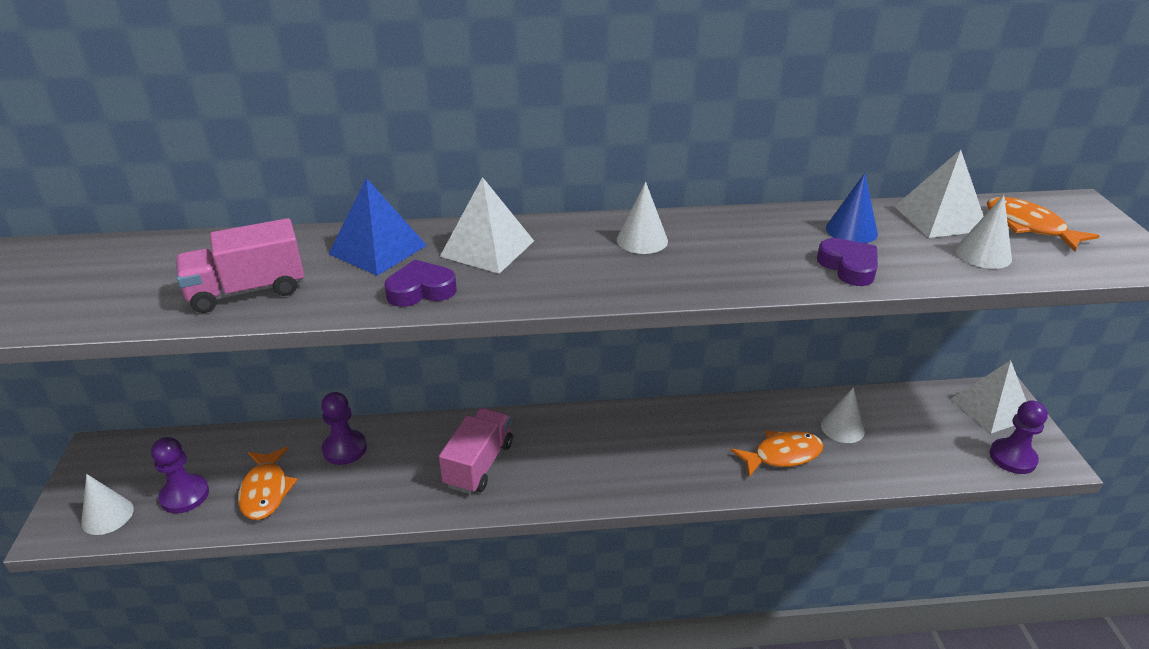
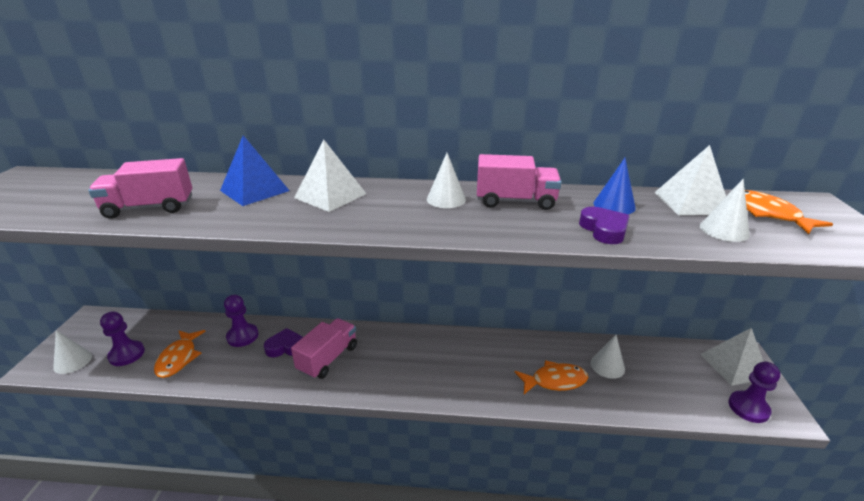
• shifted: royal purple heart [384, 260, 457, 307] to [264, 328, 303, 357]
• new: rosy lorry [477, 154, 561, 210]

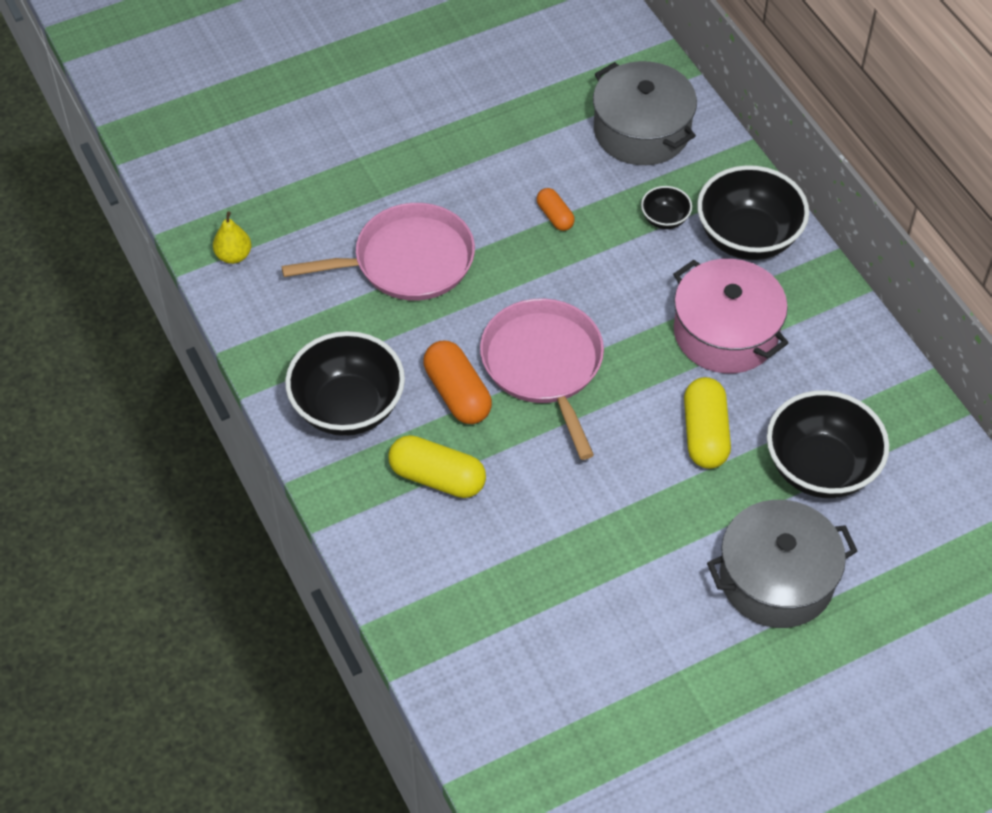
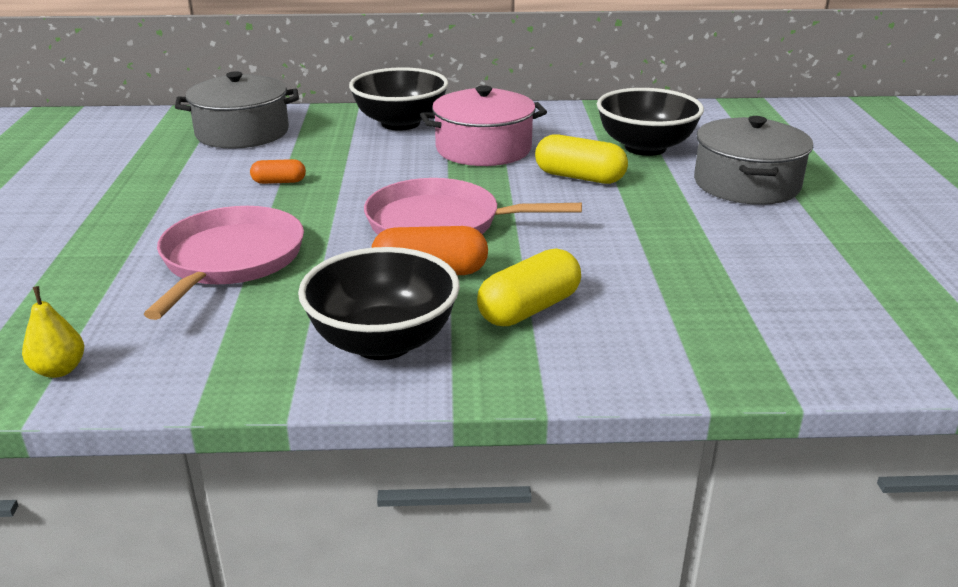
• gone: black serving bowl [641, 186, 692, 229]

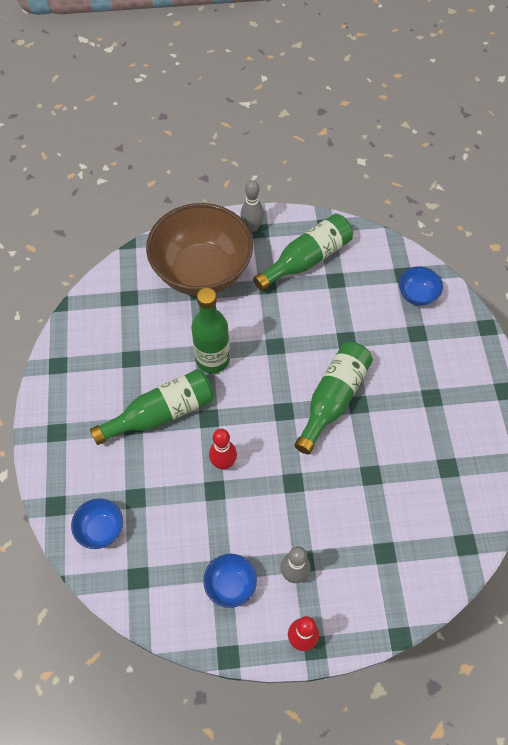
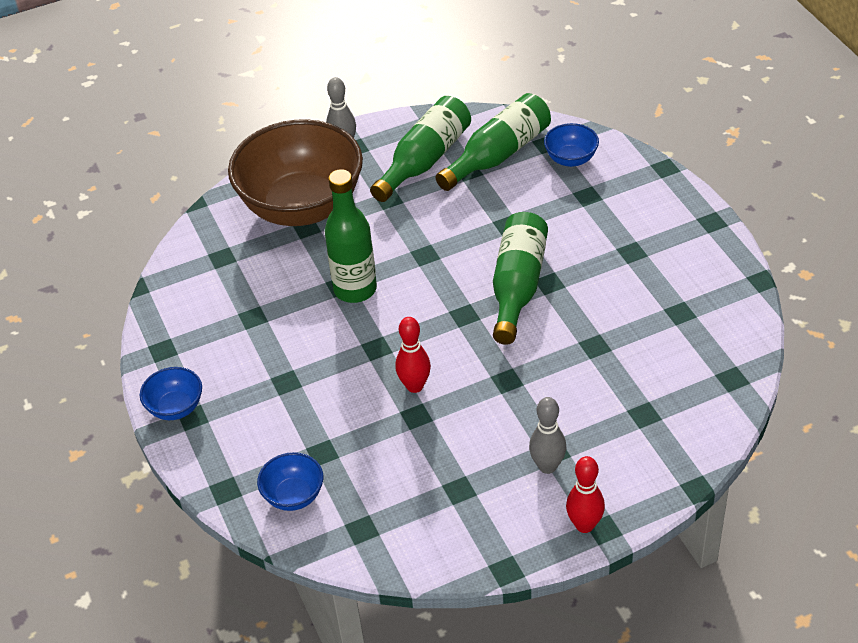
• shifted: emerald bottle [90, 369, 214, 445] to [436, 93, 551, 191]
• shifted: blue serving bowl [203, 554, 257, 608] to [140, 367, 202, 420]

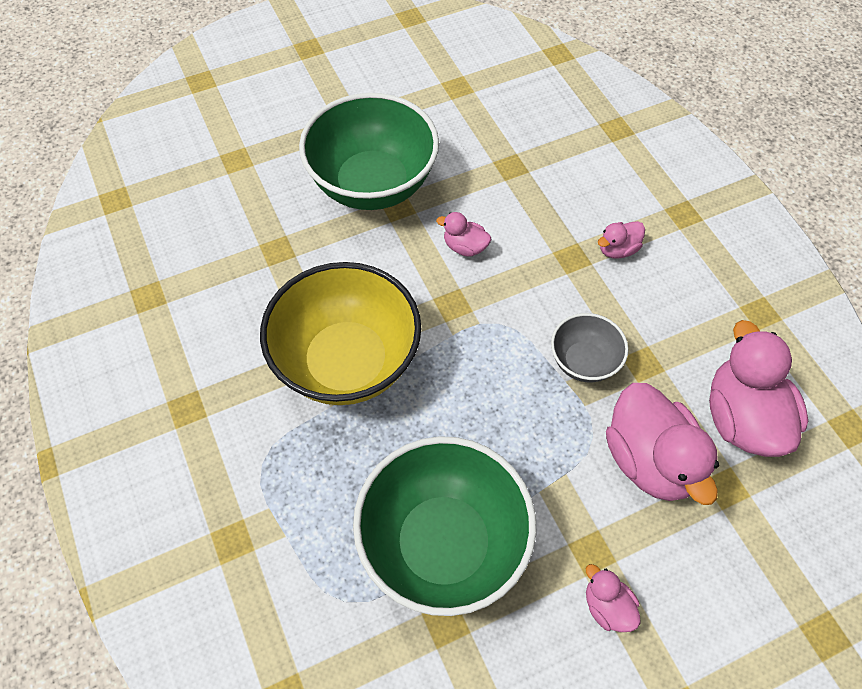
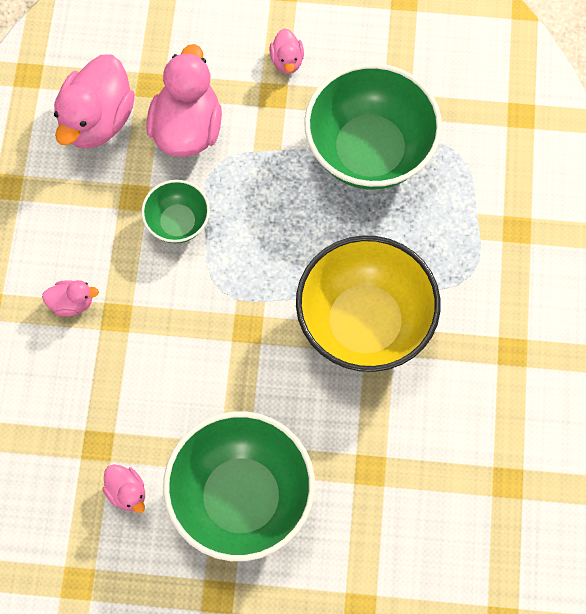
• shifted: rosy toy duck [436, 212, 491, 257] to [103, 464, 145, 513]
• repainted: grey serving bowl [551, 313, 628, 382] to emerald serving bowl [141, 180, 210, 243]

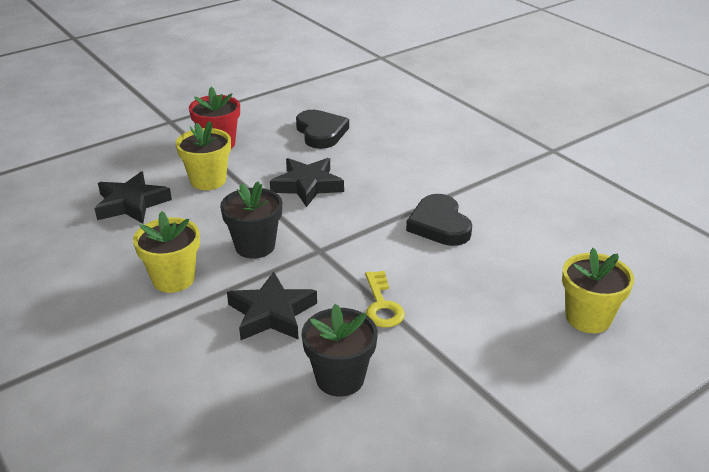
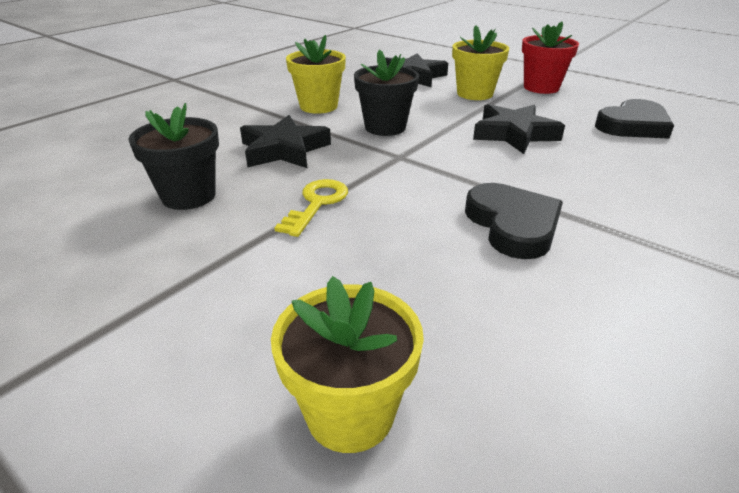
• rotated: black heart [406, 194, 472, 246] = [465, 183, 563, 259] 105 degrees clockwise
• rotated: golden latchkey [365, 271, 405, 328] = [274, 179, 348, 237] 135 degrees clockwise

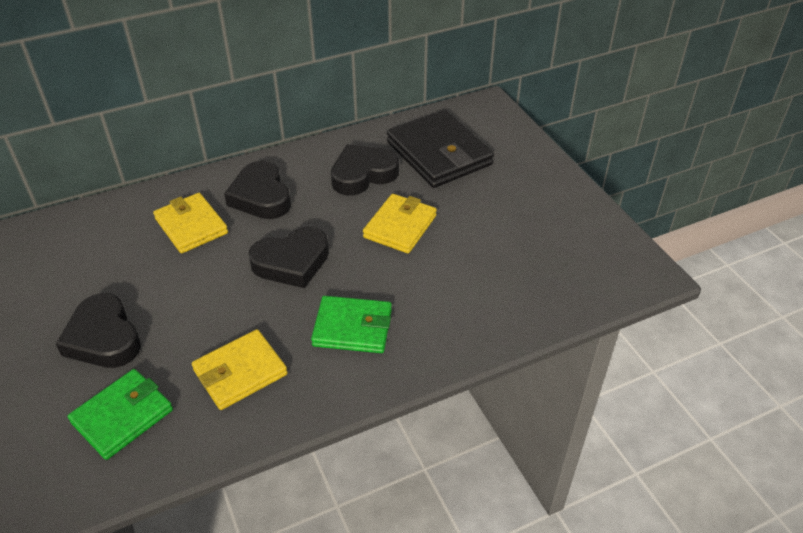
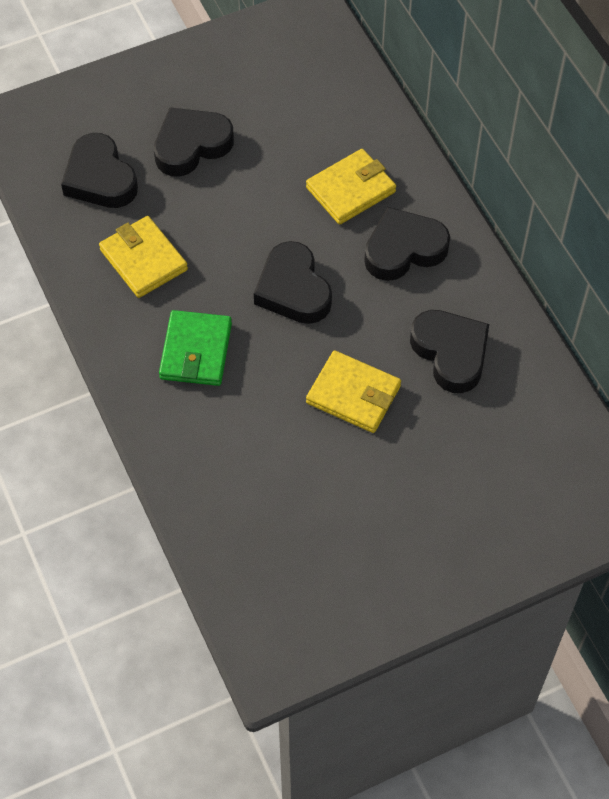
• gone: black wallet [387, 110, 494, 188]
• swapped: emerald wallet [68, 369, 173, 460] to black heart [61, 133, 138, 208]

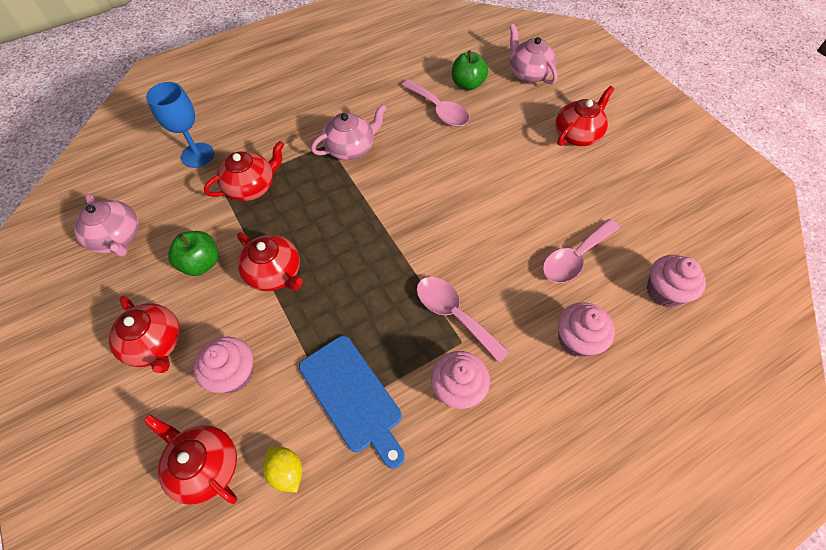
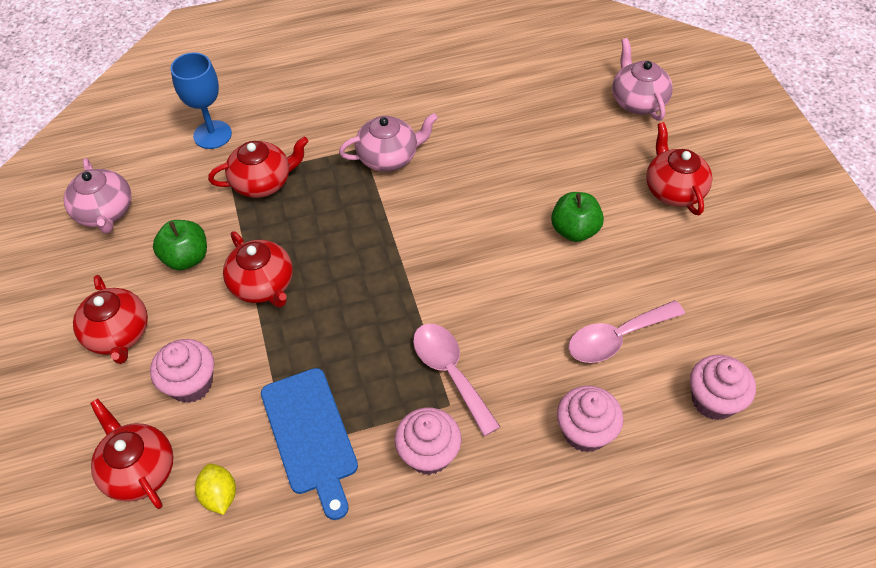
• shifted: emerald apple [452, 51, 488, 90] to [551, 192, 604, 242]
• gone: rosy spoon [401, 79, 469, 127]
• rotated: scarlet china teapot [555, 86, 614, 146] = [646, 122, 712, 215] 75 degrees counterclockwise

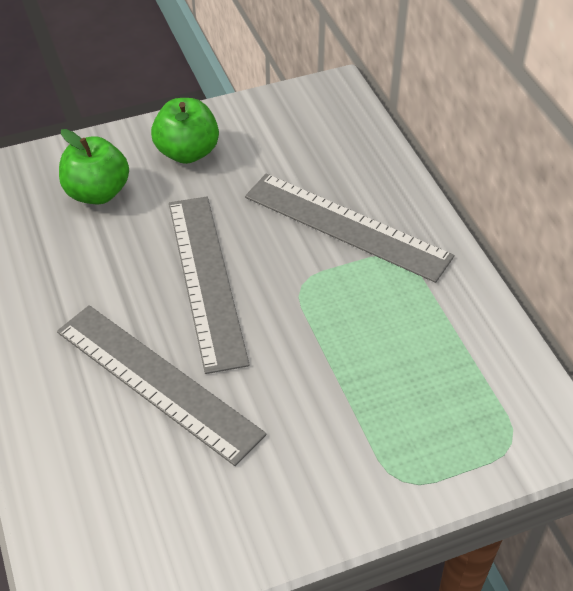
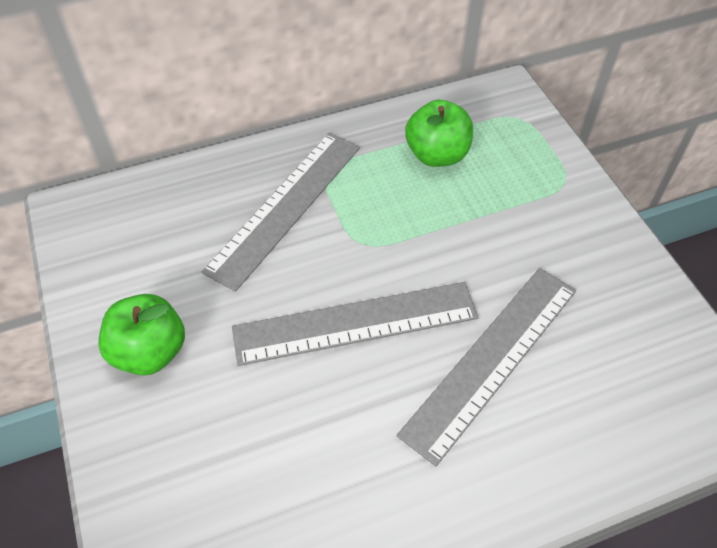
• shifted: emerald apple [59, 129, 129, 204] to [405, 100, 473, 167]

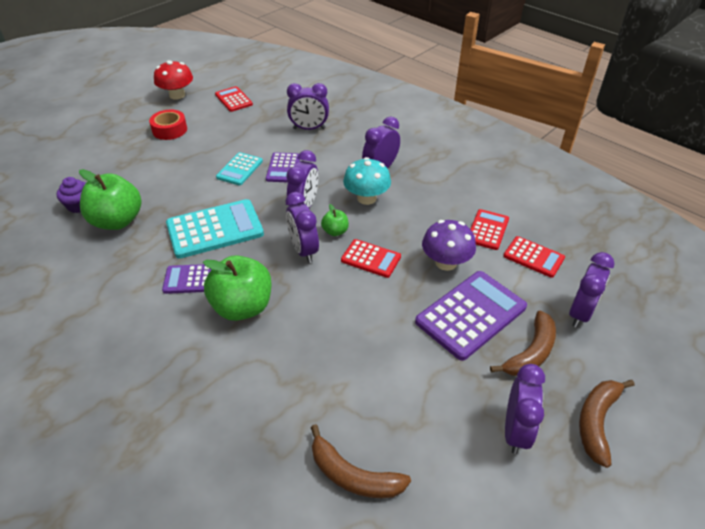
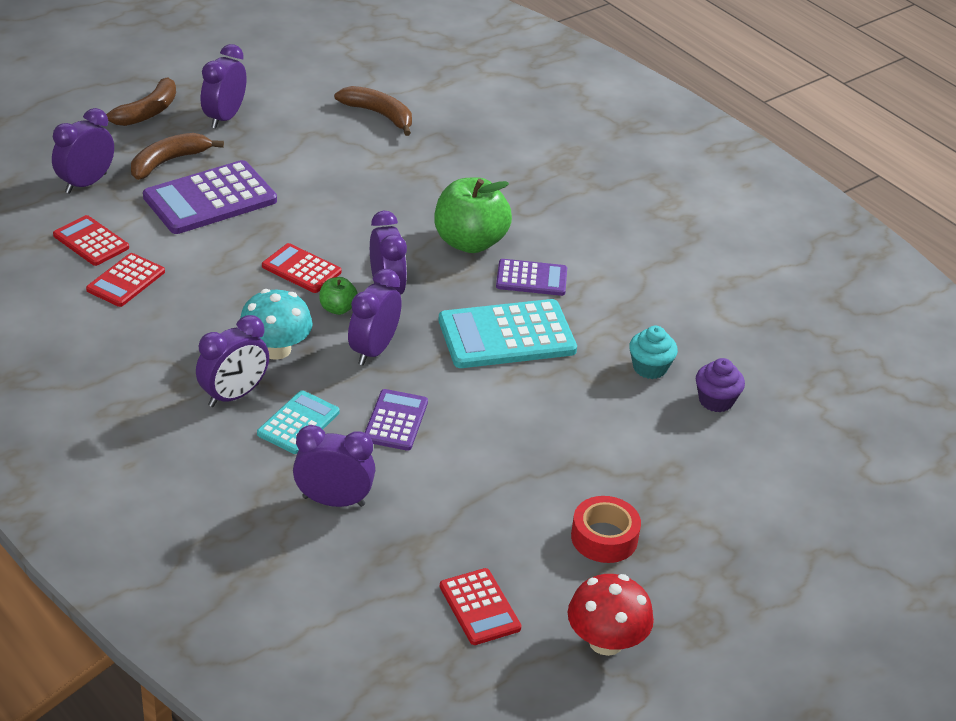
• shifted: teal adding machine [216, 152, 263, 185] to [257, 390, 340, 454]
• swapped: emerald apple [79, 169, 141, 230] to teal fairy cake [629, 326, 678, 379]
• gone: royal purple toadstool [422, 220, 476, 271]

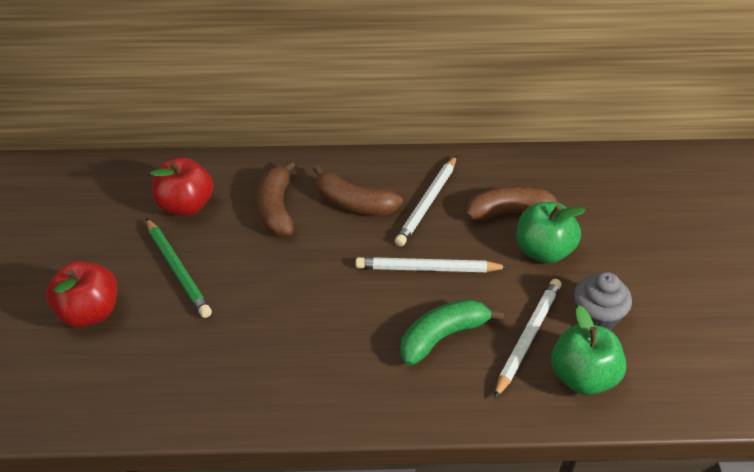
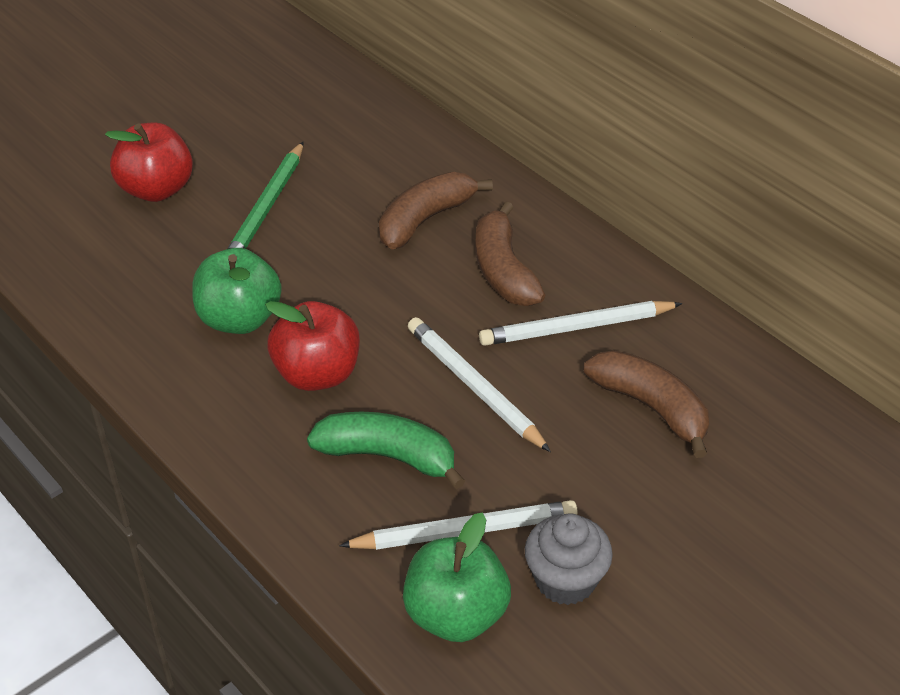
• shifted: scarlet apple [150, 157, 213, 216] to [265, 301, 360, 391]
• shifted: emerald apple [516, 202, 586, 263] to [192, 248, 282, 334]

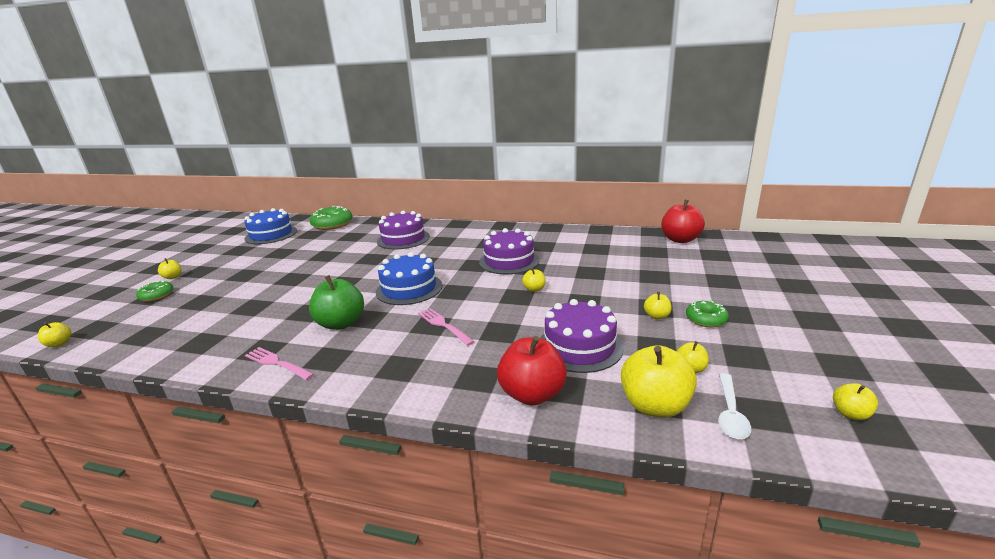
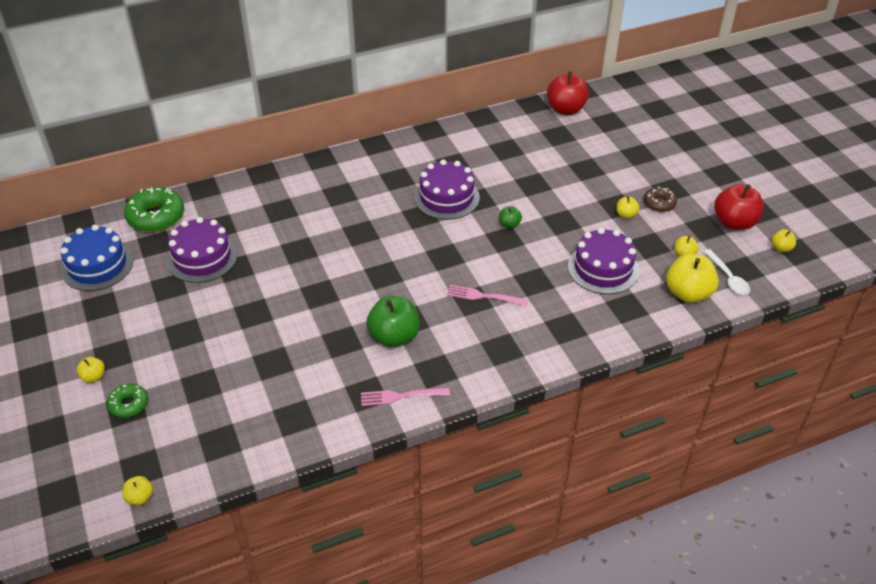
• shifted: royal purple layer cake [377, 211, 430, 249] to [167, 217, 238, 283]
• gone: blue layer cake [376, 252, 442, 305]
• repainted: golden apple [522, 268, 546, 292] to emerald apple [499, 206, 522, 229]
• repainted: emerald donut [686, 301, 729, 327] to brown donut [643, 187, 677, 212]
• shifted: scarlet apple [497, 336, 567, 406] to [714, 184, 763, 230]

